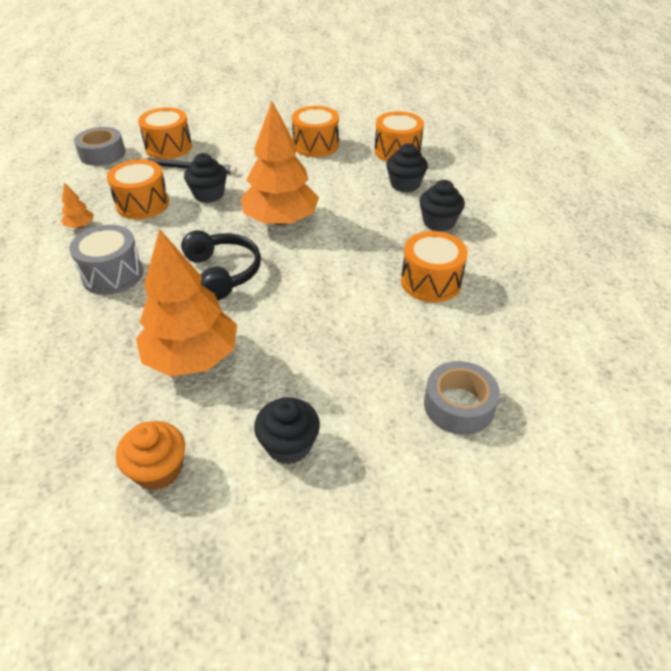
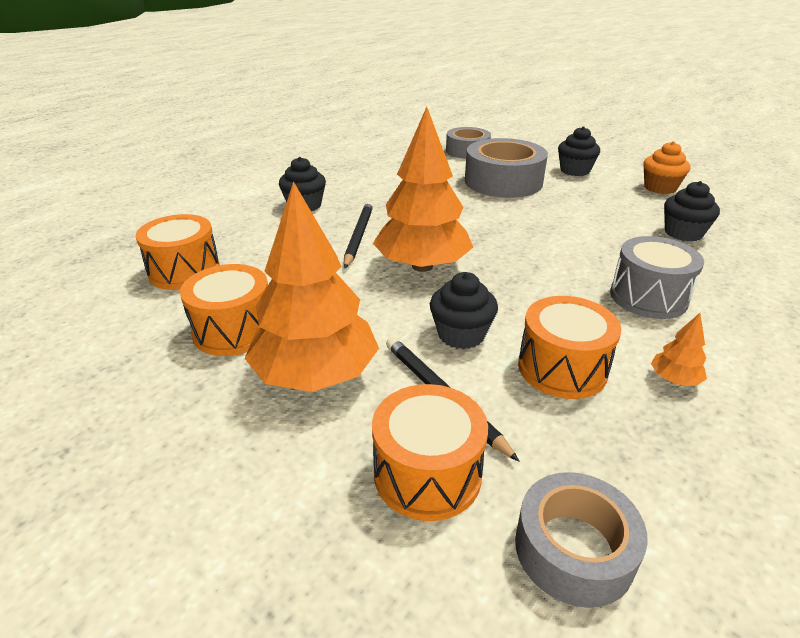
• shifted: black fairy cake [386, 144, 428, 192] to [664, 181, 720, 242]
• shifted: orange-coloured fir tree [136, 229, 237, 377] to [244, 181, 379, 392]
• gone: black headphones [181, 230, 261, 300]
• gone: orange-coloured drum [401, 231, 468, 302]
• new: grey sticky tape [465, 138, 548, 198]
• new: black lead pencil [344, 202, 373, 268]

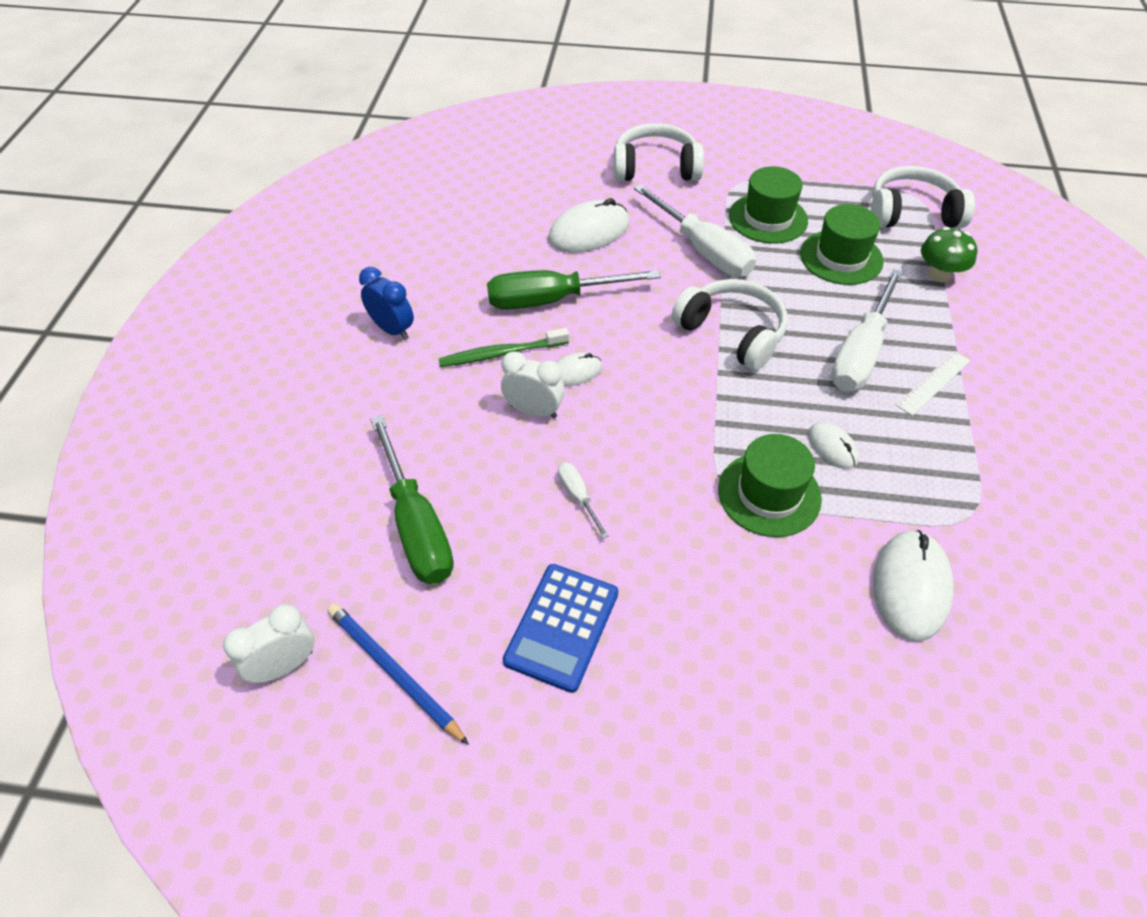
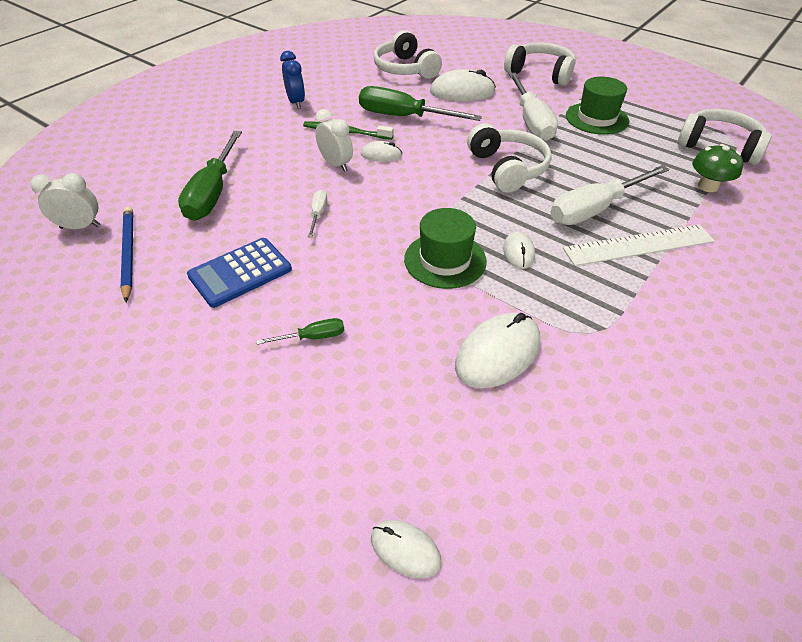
• gone: emerald top hat [800, 204, 884, 285]
• scaled: snow-white ruler [896, 351, 970, 416] = [563, 224, 715, 266] x1.68
• new: snow-white headphones [374, 30, 442, 79]
• new: emerald flat screwdriver [256, 318, 344, 345]
• new: snow-white mouse [371, 520, 441, 578]

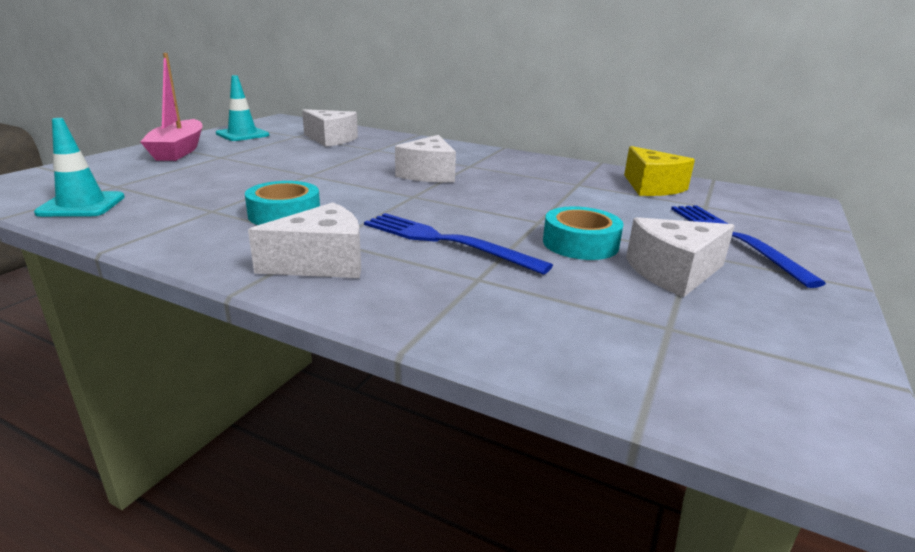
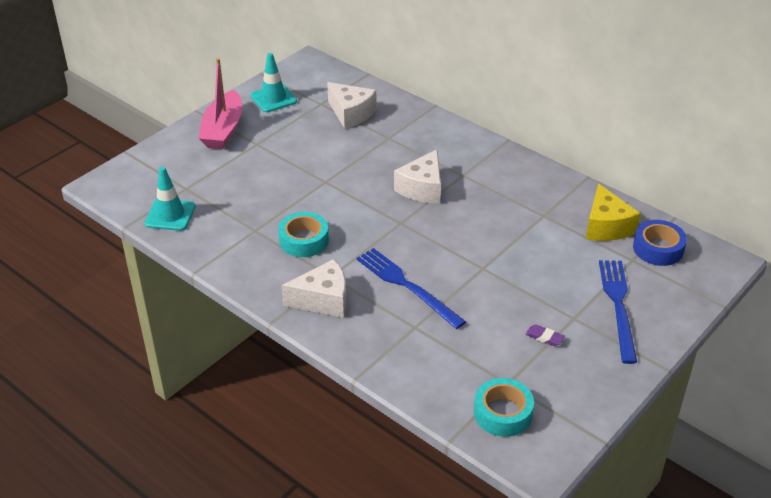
• shifted: teal sticky tape [543, 206, 624, 260] to [474, 378, 534, 437]
• swapped: snow-white piece of cheese [626, 217, 735, 297] to royal purple gum eraser [525, 324, 565, 346]
• new: blue sticky tape [633, 220, 687, 266]

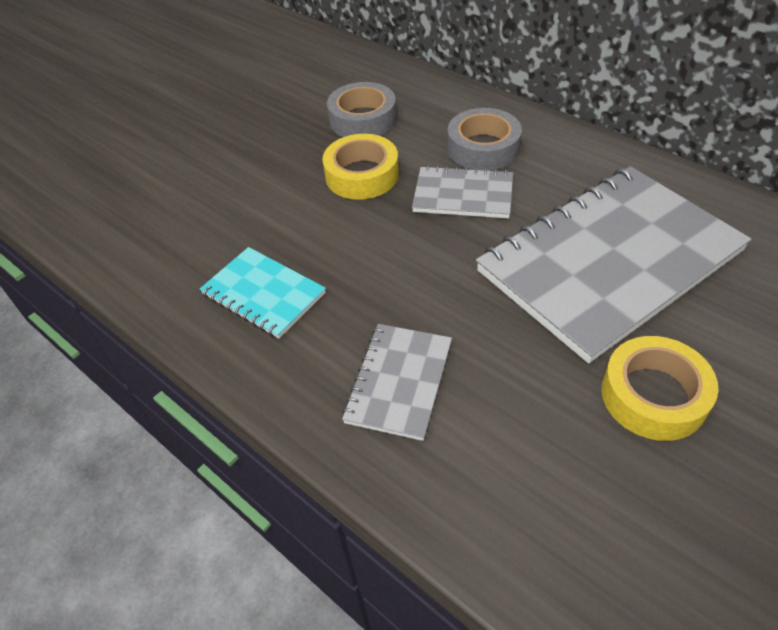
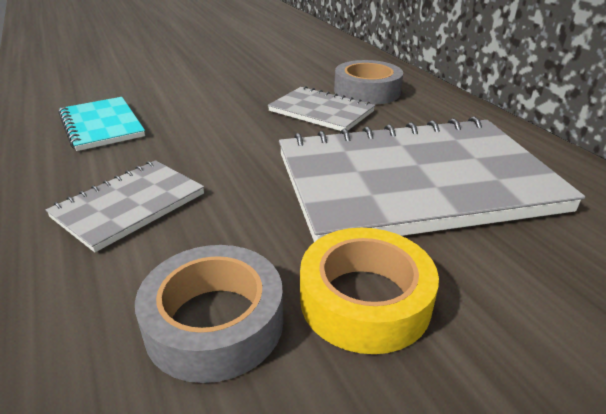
• shifted: grey sticky tape [327, 82, 397, 137] to [135, 245, 284, 383]
• gone: golden sticky tape [323, 134, 399, 200]

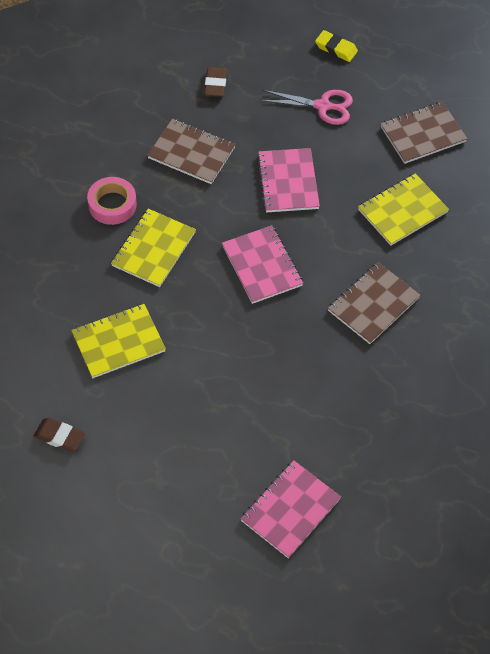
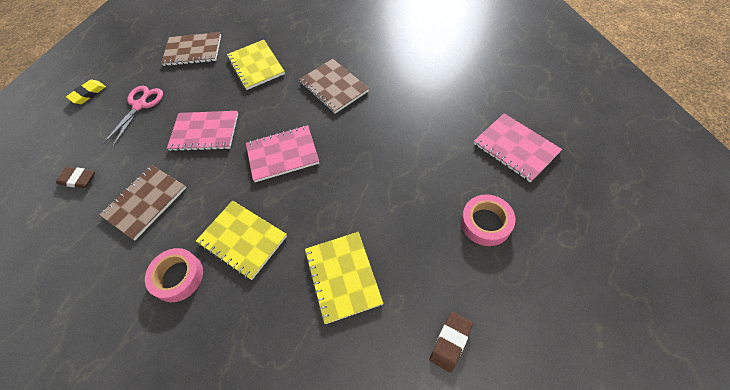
• rotated: brown notebook [381, 102, 468, 164] = [161, 32, 221, 66] 75 degrees counterclockwise
• new: rosy sticky tape [461, 194, 516, 246]

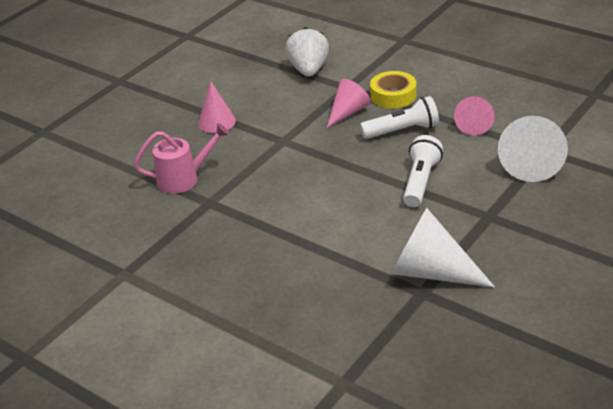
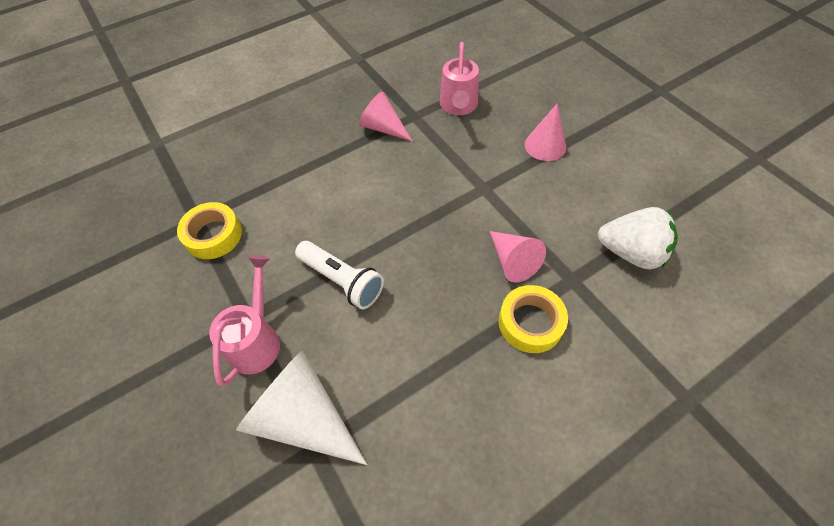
• gone: snow-white pocket torch [360, 96, 439, 139]
• shifted: rosy cone [454, 96, 495, 136] to [359, 92, 412, 141]
• swapped: snow-white cone [391, 208, 495, 288] to golden sticky tape [177, 202, 242, 259]
• new: rosy watering can [209, 255, 280, 386]

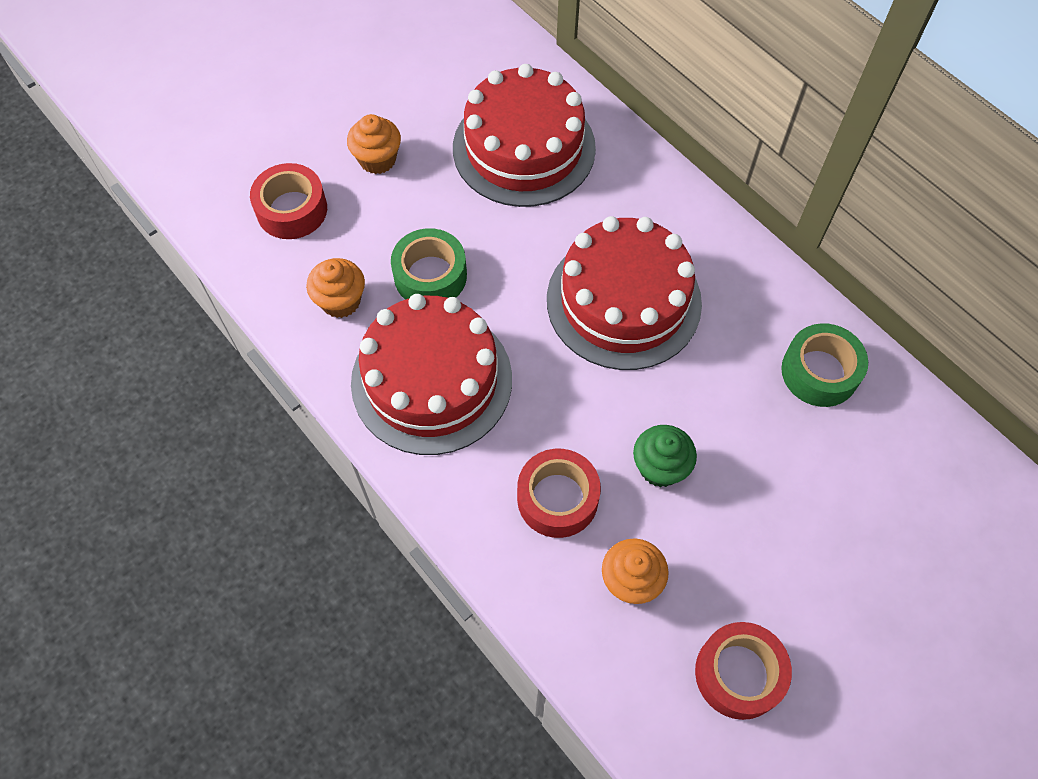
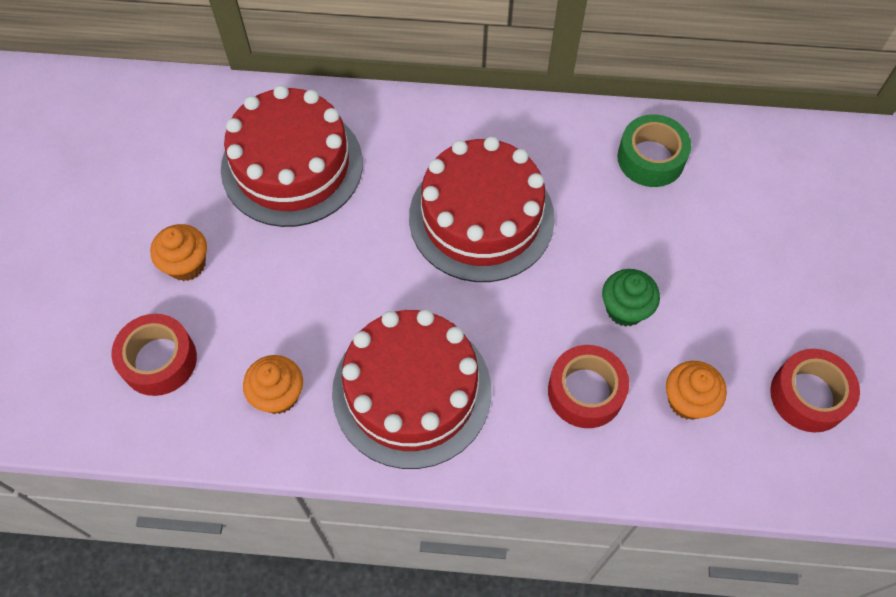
• gone: emerald sticky tape [391, 228, 467, 300]

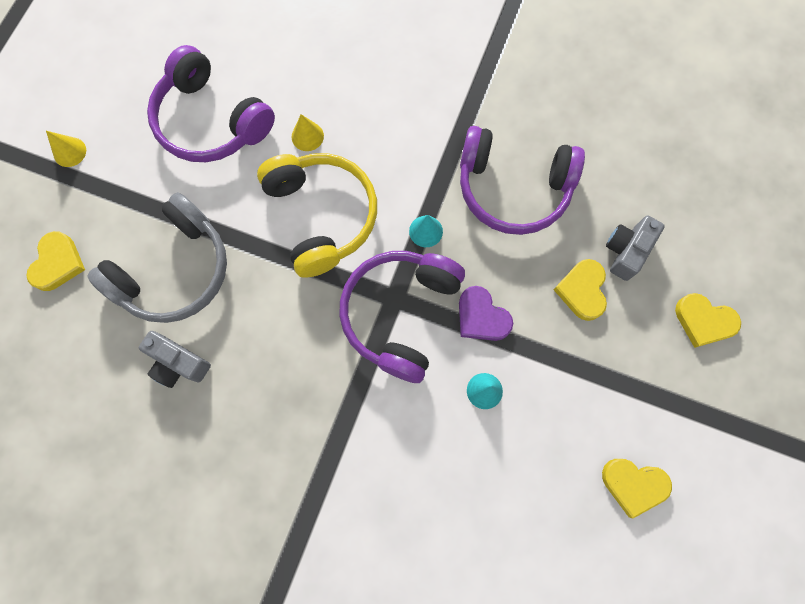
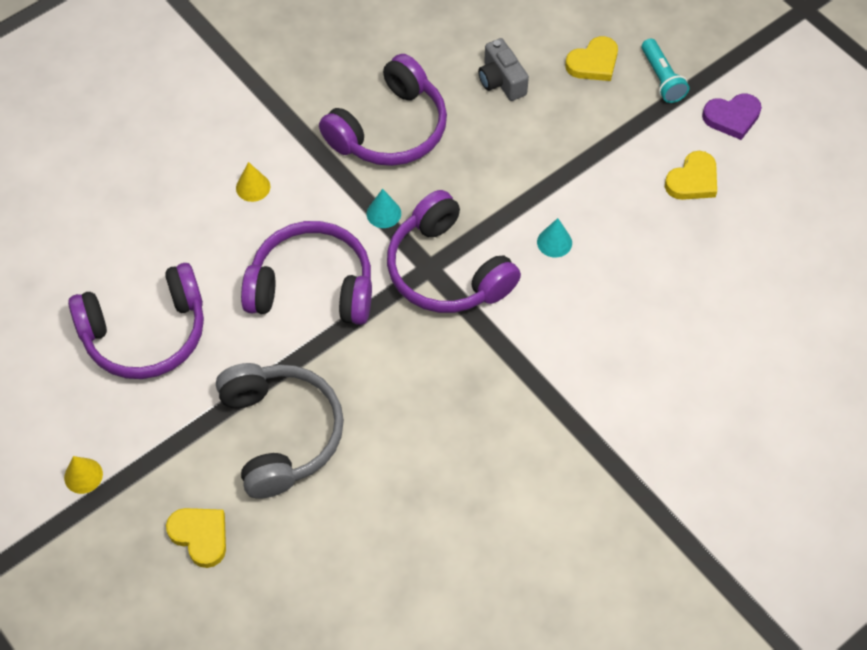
• shifted: golden cone [292, 114, 324, 151] to [236, 162, 270, 202]
• repainted: golden headphones [257, 153, 377, 278] to royal purple headphones [241, 221, 372, 325]
• gone: golden heart [553, 259, 607, 321]
• shifted: royal purple heart [459, 286, 513, 341] to [702, 94, 762, 140]
• gone: grey photo camera [139, 331, 211, 388]
• new: teal pocket torch [642, 38, 689, 103]

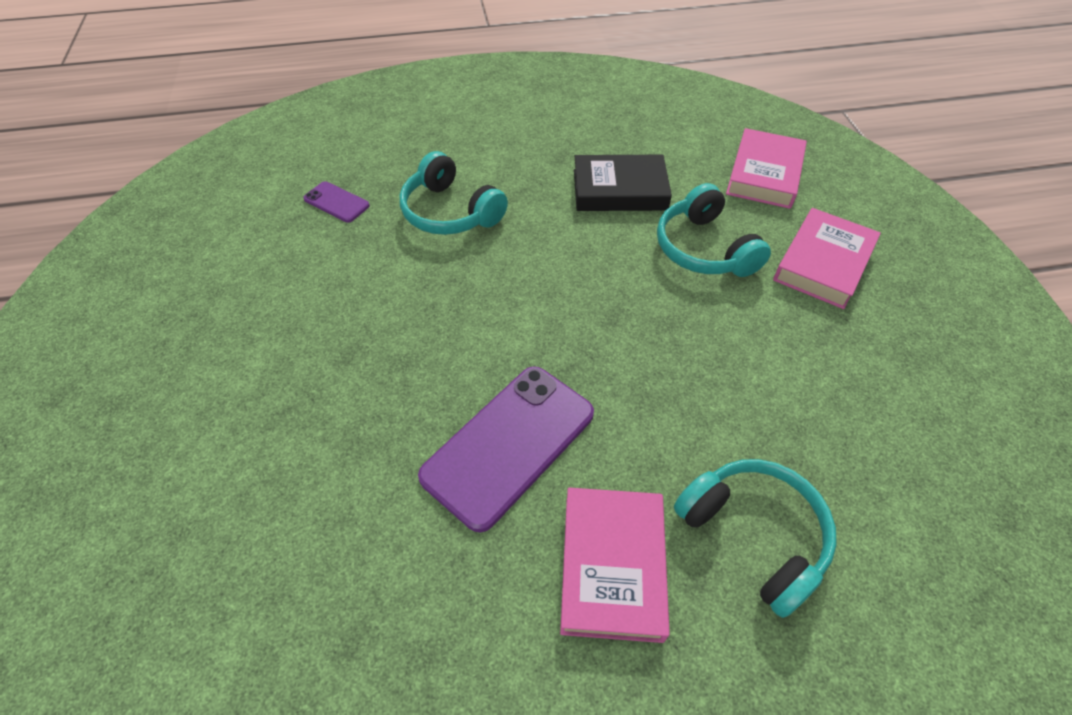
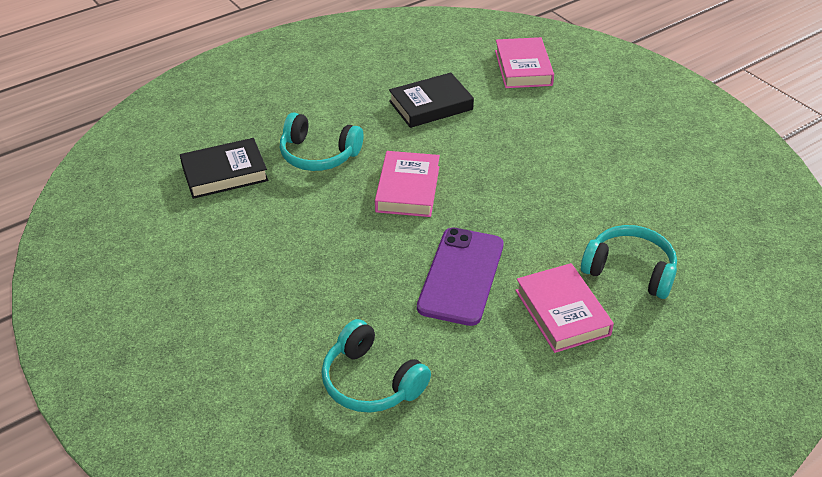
• swapped: royal purple smartphone [303, 181, 370, 223] to black hardback [180, 138, 268, 199]
• shifted: teal headphones [657, 183, 771, 277] to [322, 319, 431, 413]
• shifted: rosy hardback [773, 208, 881, 309] to [375, 151, 440, 217]

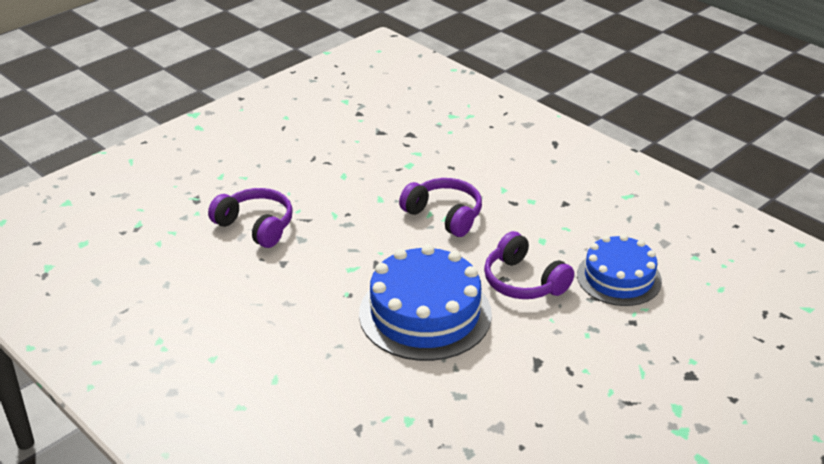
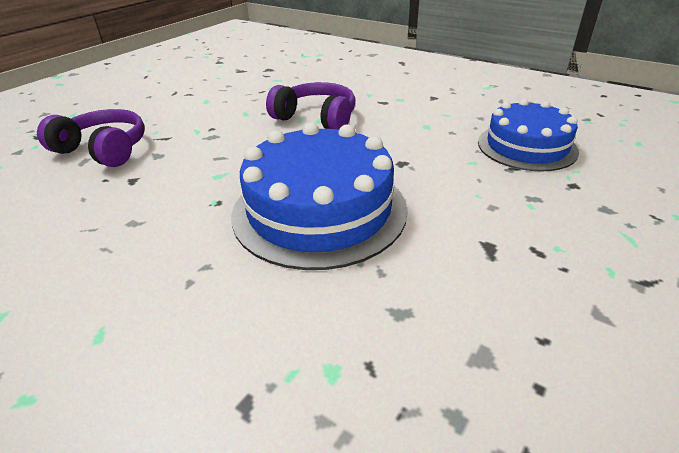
• gone: royal purple headphones [484, 231, 574, 299]

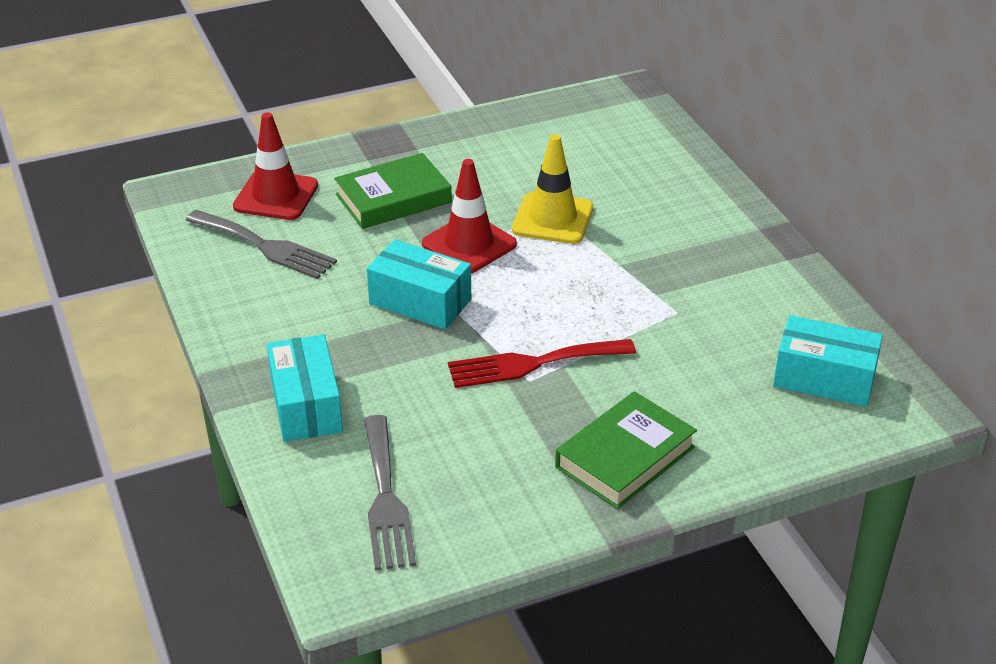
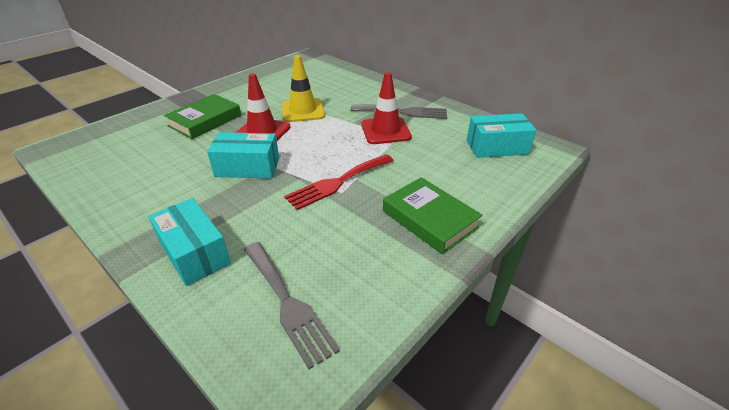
• shifted: scarlet traffic cone [233, 112, 318, 220] to [361, 72, 412, 144]
• shifted: grey table fork [186, 210, 337, 279] to [351, 104, 447, 119]
• rotated: emerald hardback [555, 391, 697, 509] = [383, 177, 483, 254] 60 degrees counterclockwise

